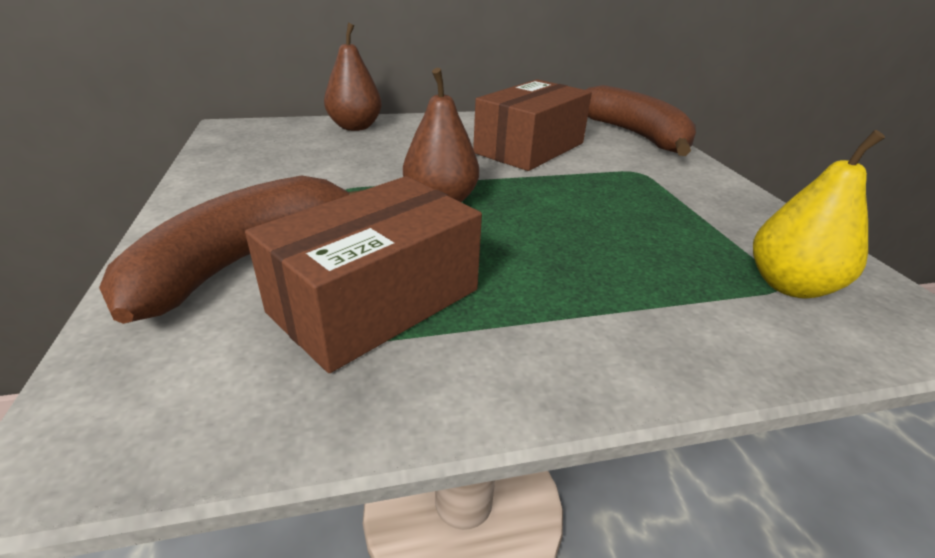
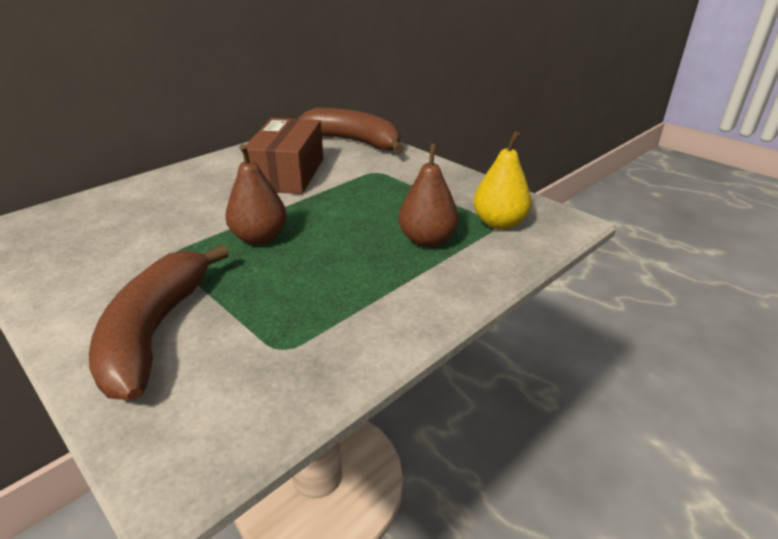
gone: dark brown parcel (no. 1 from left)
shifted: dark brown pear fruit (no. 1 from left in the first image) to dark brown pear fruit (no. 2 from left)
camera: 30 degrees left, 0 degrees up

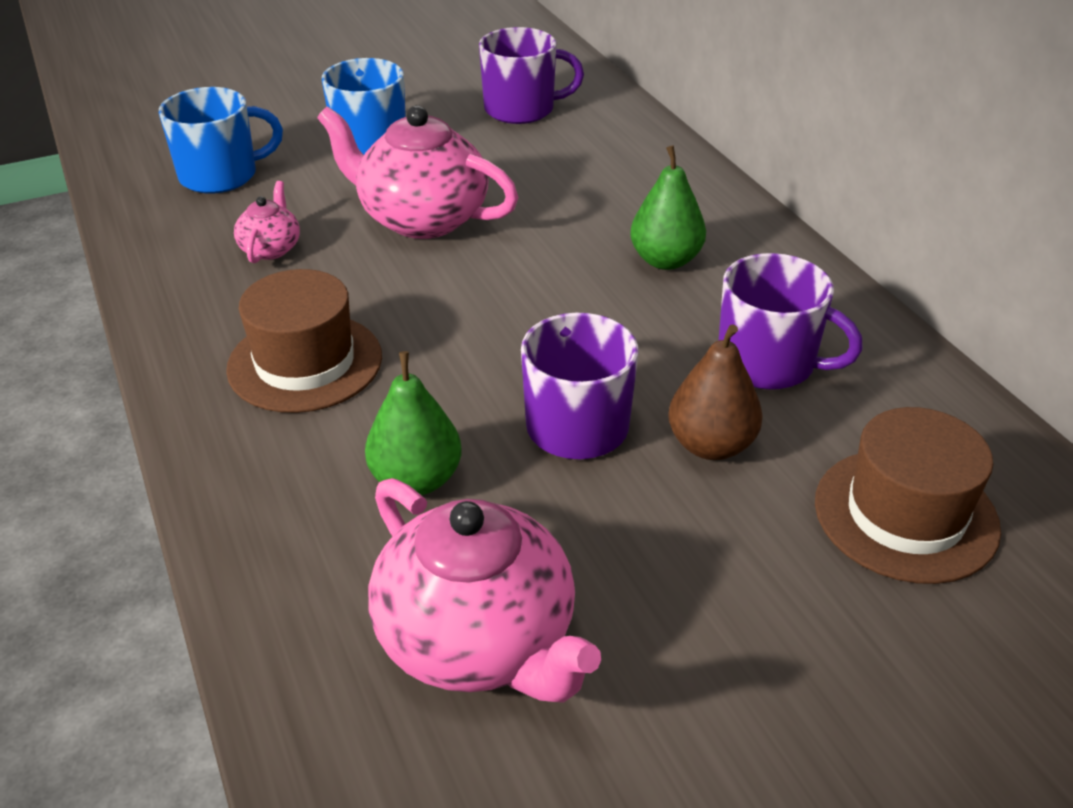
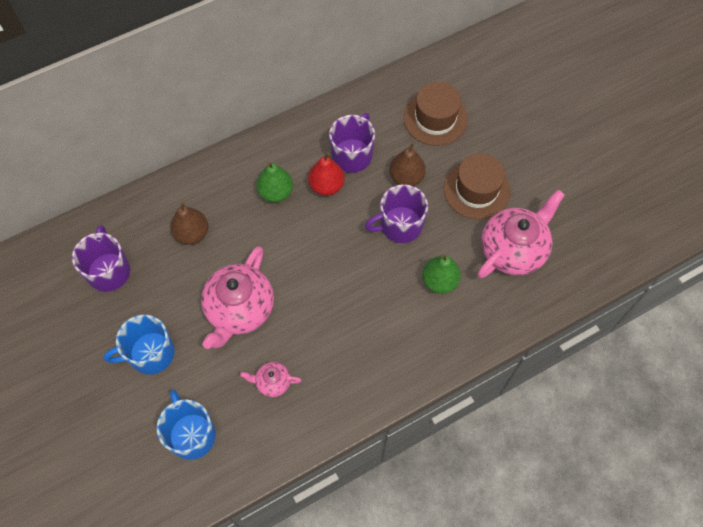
new: dark brown pear fruit (no. 1 from left); scarlet pear fruit
shifted: dark brown top hat (no. 1 from left in the first image) to dark brown top hat (no. 2 from left)
camera: 95 degrees left, 25 degrees up

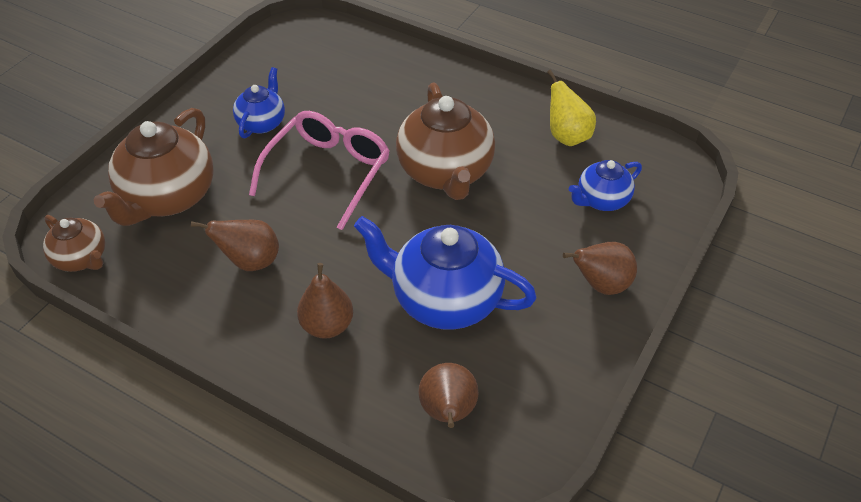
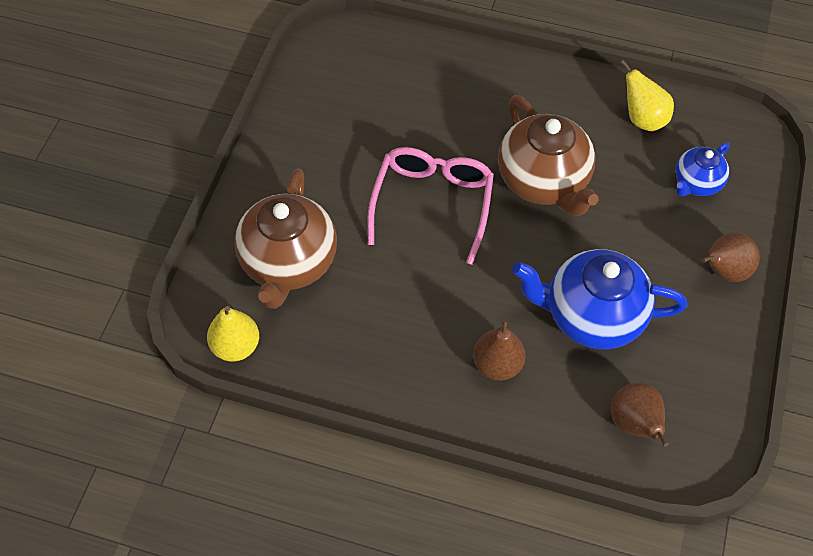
gone: dark brown pear fruit (no. 1 from left); cobalt china teapot (no. 1 from left)
swapped: dark brown china teapot (no. 1 from left) to yellow pear fruit (no. 1 from left)
camera: 15 degrees left, 10 degrees up

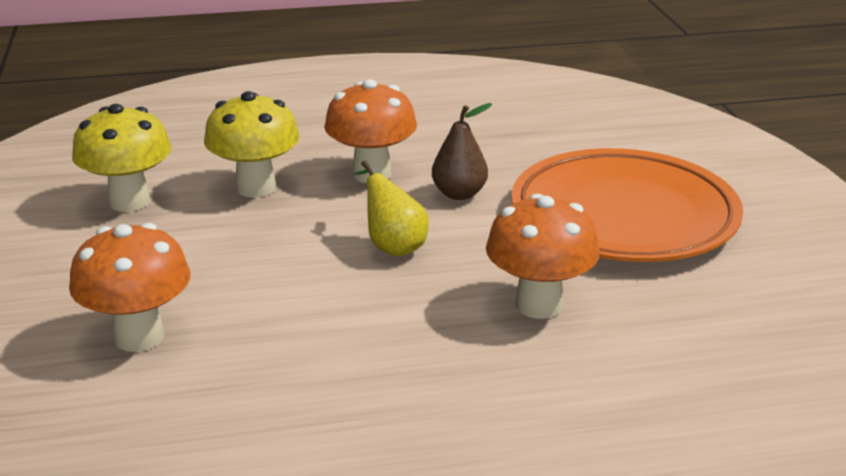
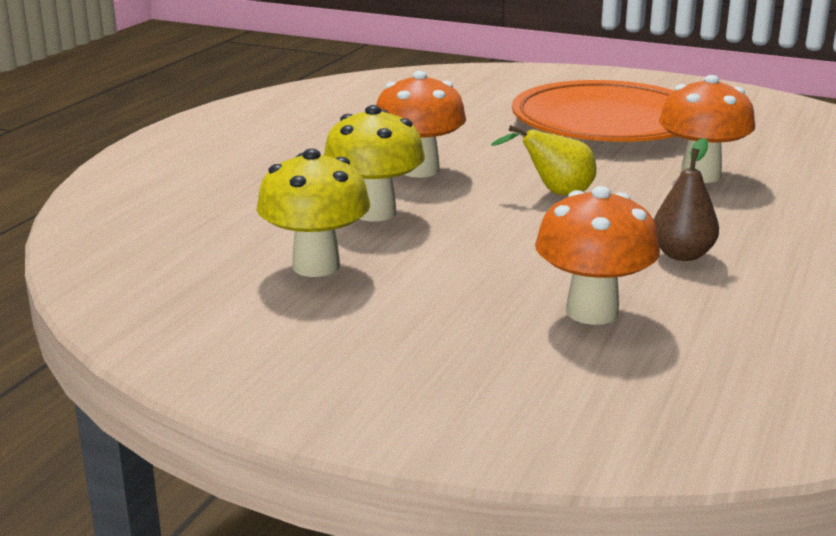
shifted: dark brown pear fruit
camera: 55 degrees left, 5 degrees down

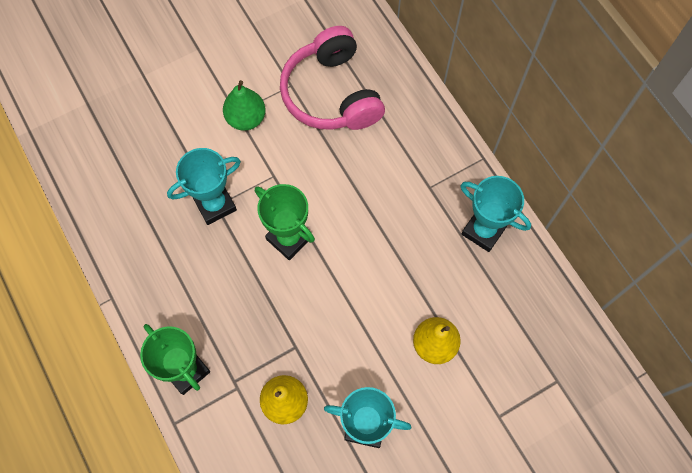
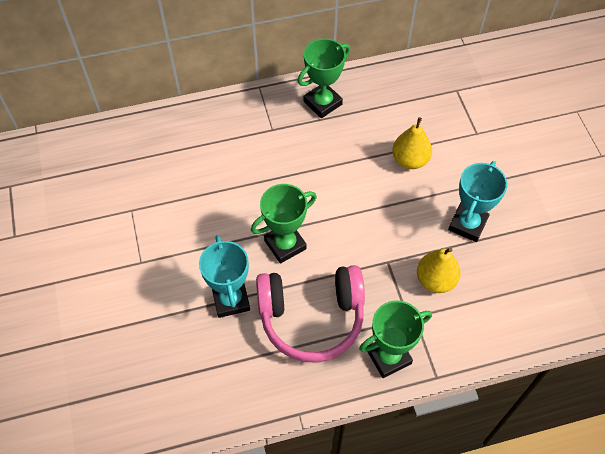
gone: green pear fruit
shifted: pink headset
repainted: teal award cup (no. 3 from left) to green award cup (no. 2 from left)
camera: 75 degrees left, 10 degrees down

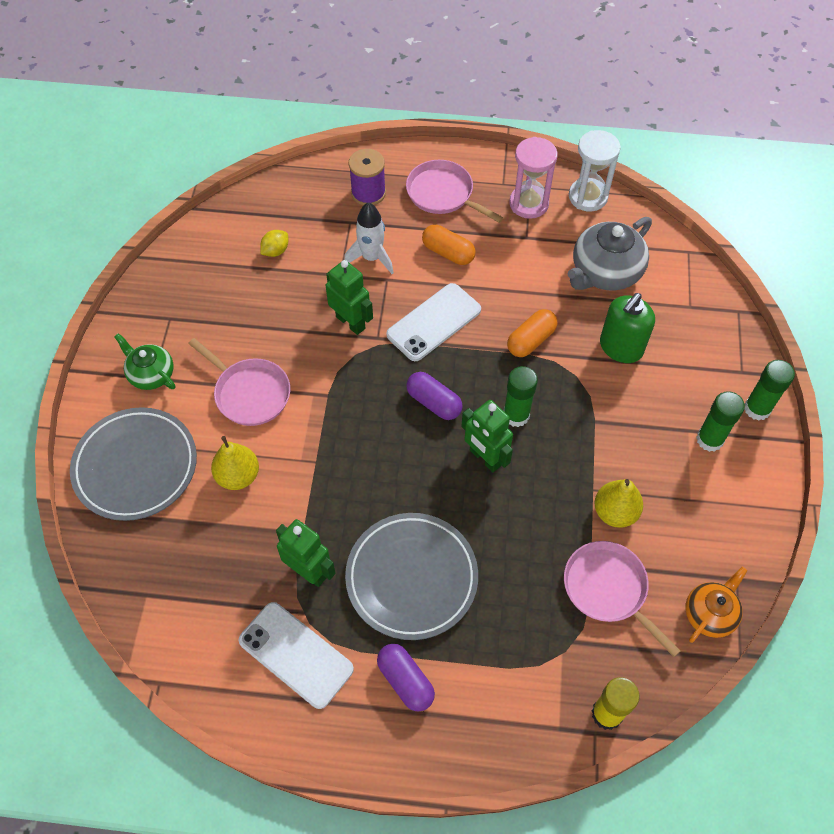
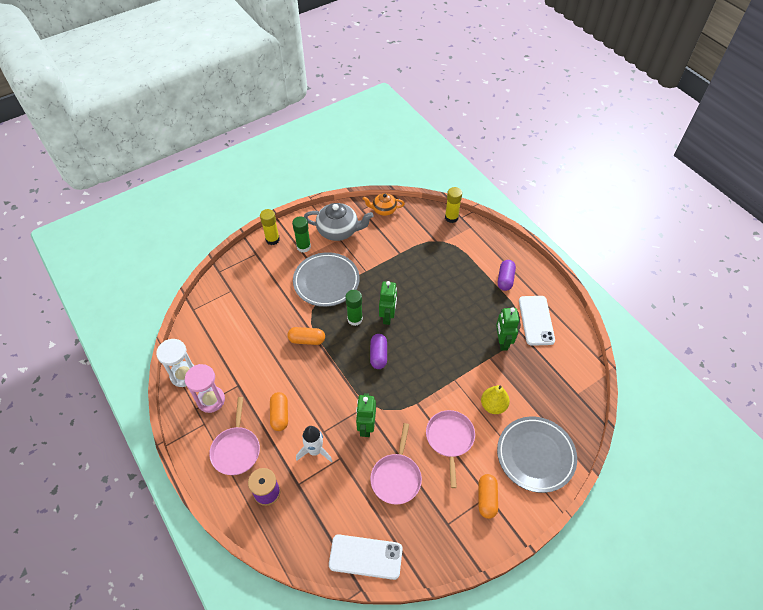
gone: yellow citrus fruit; yellow pear fruit (no. 2 from left); green pump bottle
shifted: grey plate (no. 2 from left in the first image) to grey plate (no. 1 from left); white mobile phone (no. 2 from left in the first image) to white mobile phone (no. 1 from left); pink frying pan (no. 3 from left in the first image) to pink frying pan (no. 2 from left); grey china teapot
swapped: green china teapot to bright orange capsule (no. 3 from left)
repainted: green glue (no. 3 from left) to yellow glue (no. 1 from left)
camera: 130 degrees left, 5 degrees down

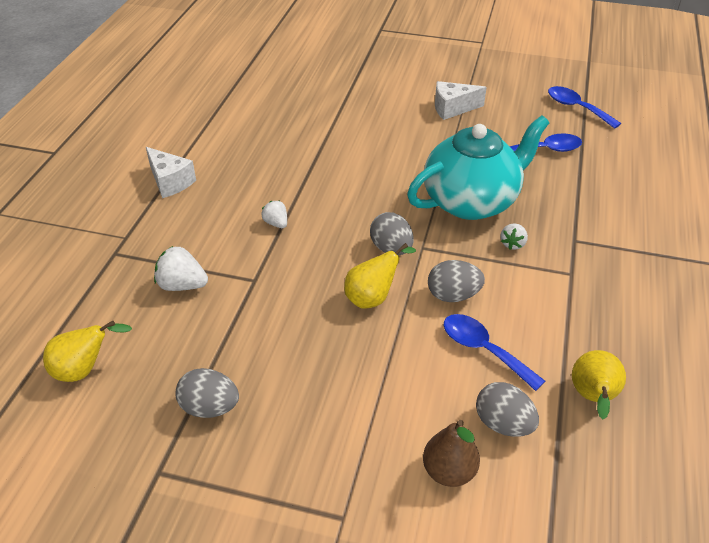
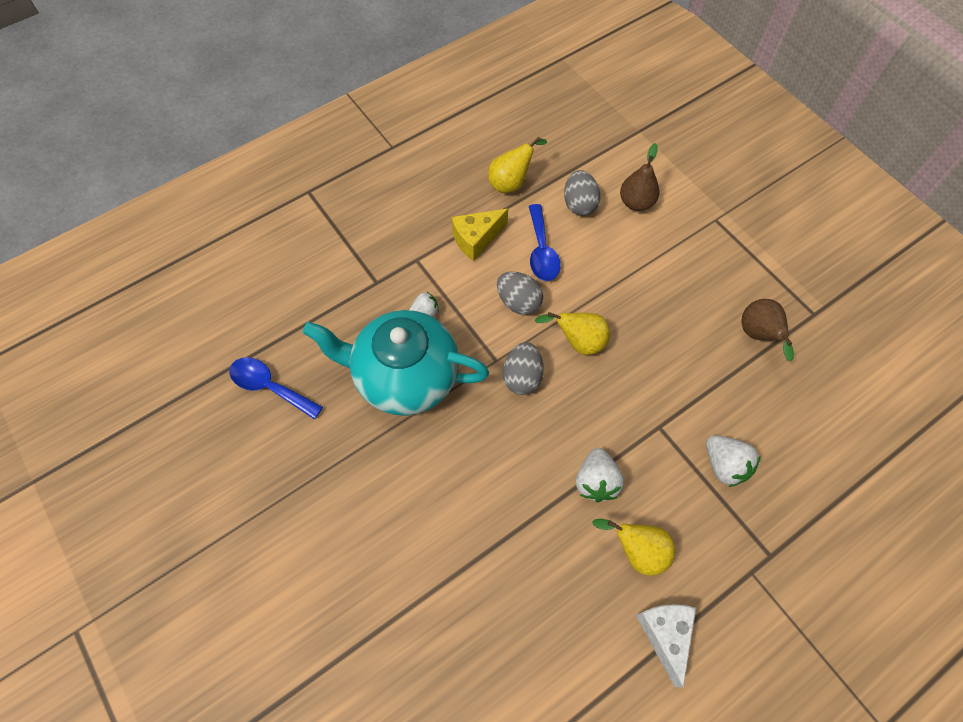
gone: white piece of cheese (no. 2 from left); cobalt spoon (no. 3 from left)
new: yellow piece of cheese
shifted: yellow pear fruit (no. 1 from left in the first image) to yellow pear fruit (no. 3 from left)
swapped: grey egg (no. 1 from left) to dark brown pear fruit (no. 2 from left)
scaled: white toy strawberry (no. 2 from left) x1.60
camera: 140 degrees left, 20 degrees up

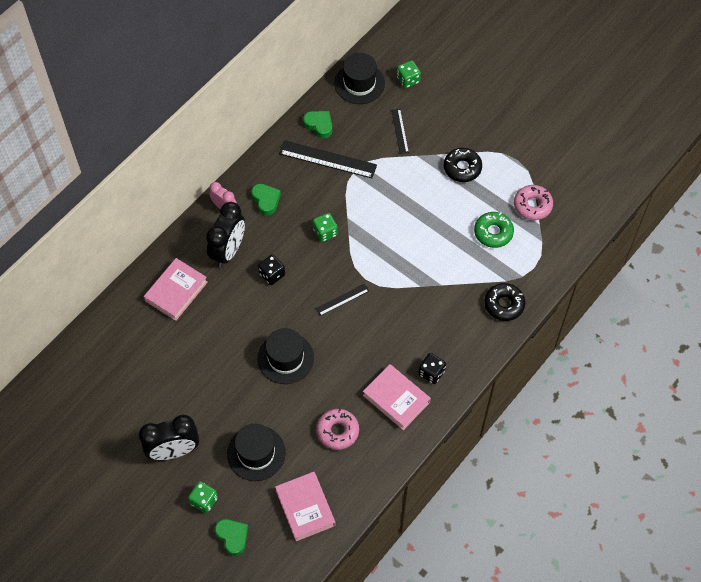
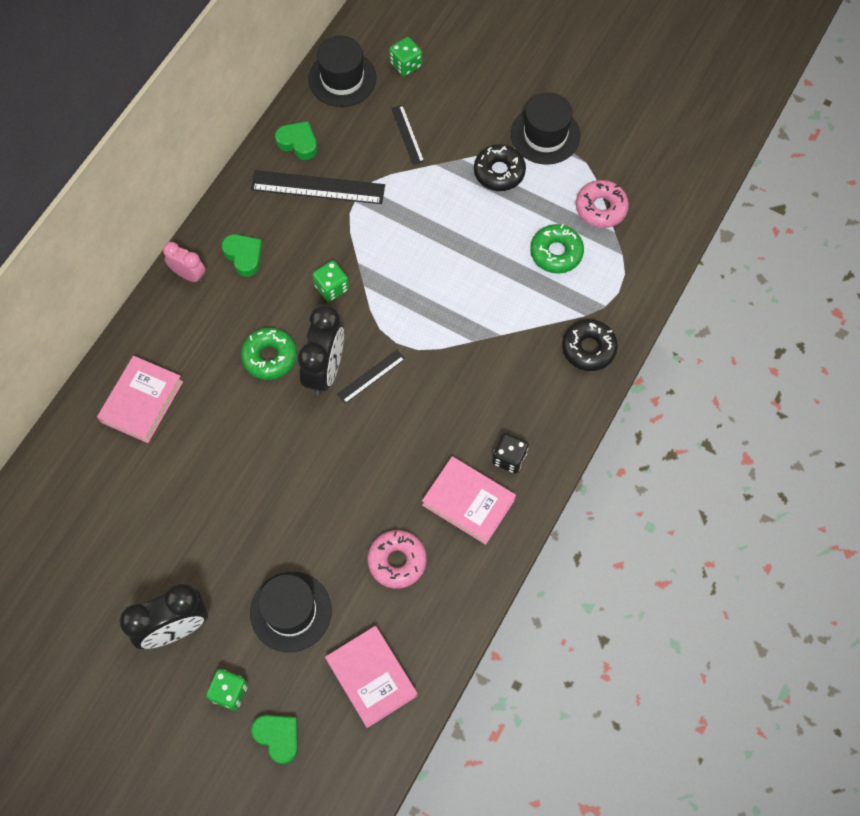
shifted: ebony bedside clock (no. 2 from left); ebony top hat (no. 2 from left in the first image) to ebony top hat (no. 3 from left)
swapped: ebony game die (no. 1 from left) to green doughnut (no. 1 from left)
camera: 10 degrees left, 5 degrees up

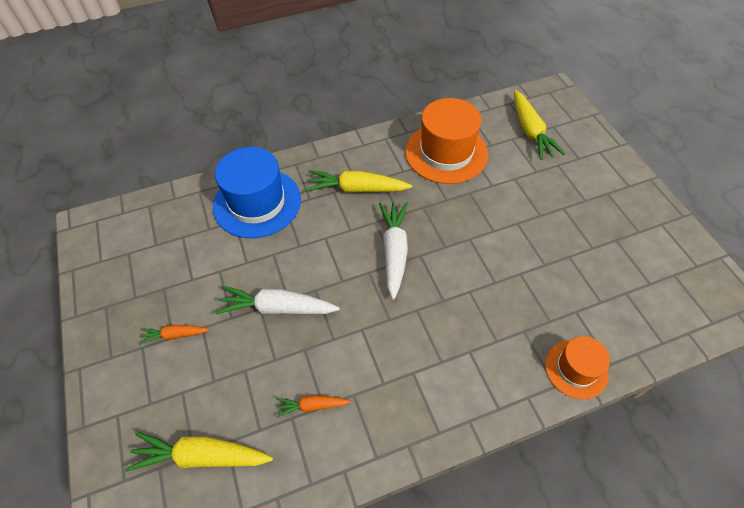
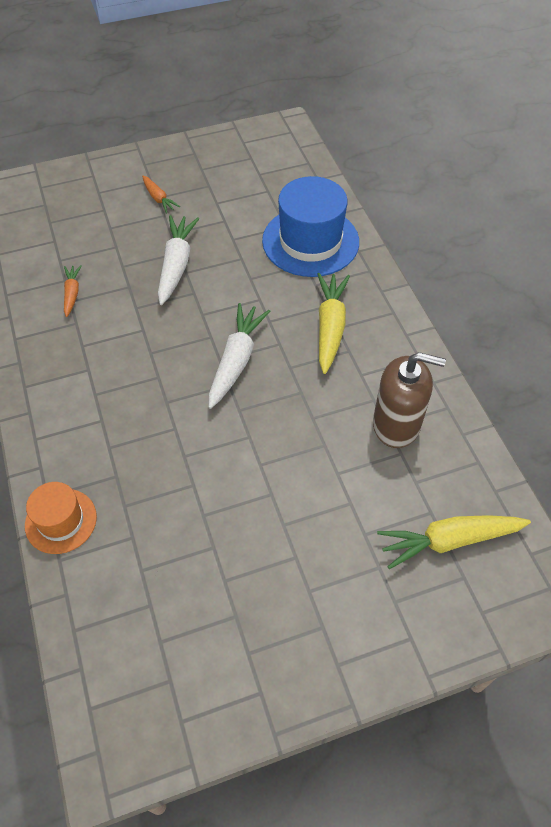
gone: yellow toy carrot (no. 1 from left)
swapped: bright orange top hat (no. 1 from left) to dark brown pump bottle
rotated: bright orange toy carrot (no. 1 from left in the first image) 150 degrees clockwise; white toy carrot (no. 2 from left) 75 degrees counterclockwise
camera: 90 degrees right, 0 degrees up

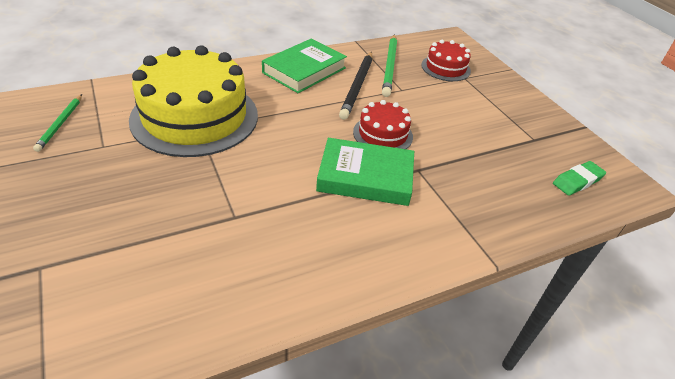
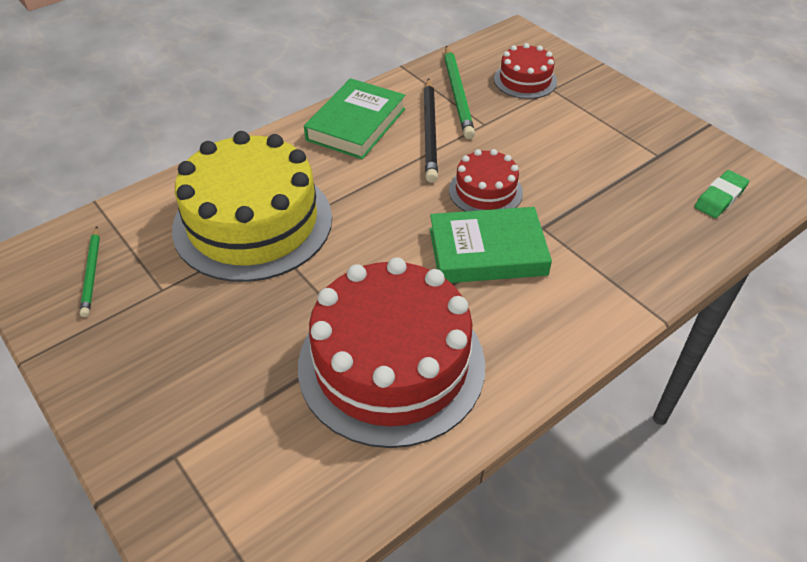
new: scarlet cake (no. 1 from left)
camera: 10 degrees left, 5 degrees up

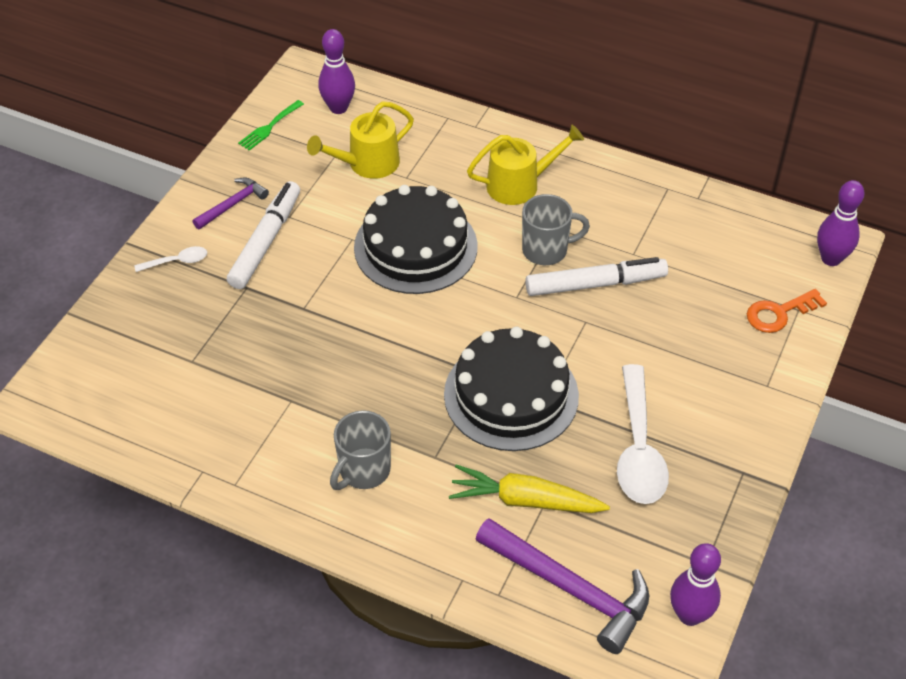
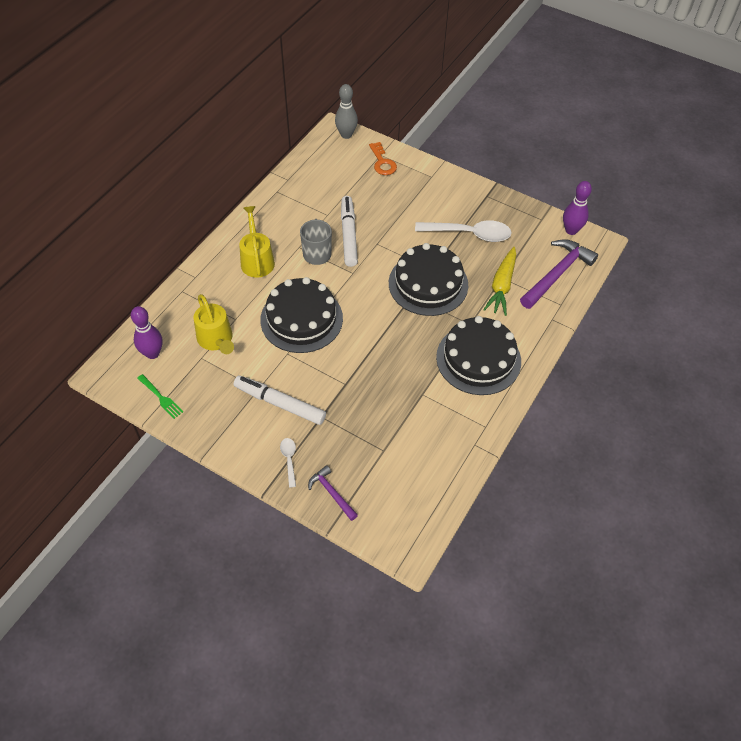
shifted: royal purple hammer (no. 1 from left)
swapped: grey coffee mug (no. 1 from left) to ebony cake (no. 3 from left)
repainted: royal purple bowling pin (no. 3 from left) to grey bowling pin
camera: 85 degrees left, 5 degrees up

